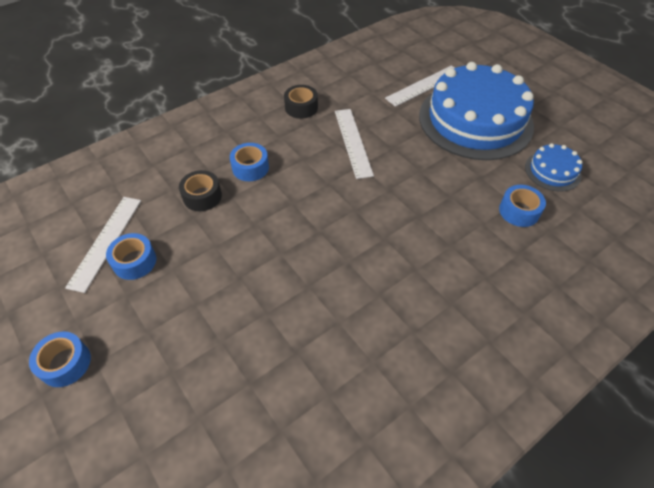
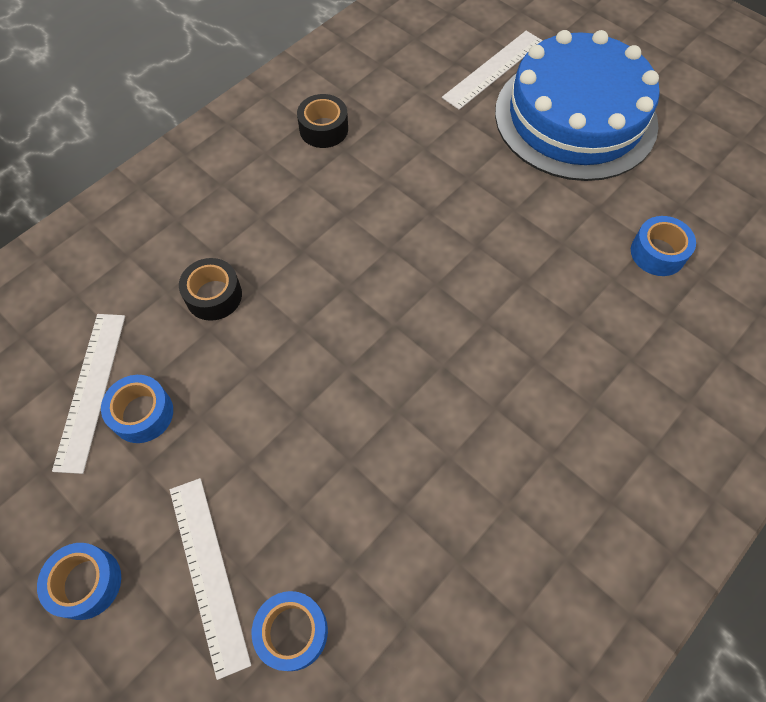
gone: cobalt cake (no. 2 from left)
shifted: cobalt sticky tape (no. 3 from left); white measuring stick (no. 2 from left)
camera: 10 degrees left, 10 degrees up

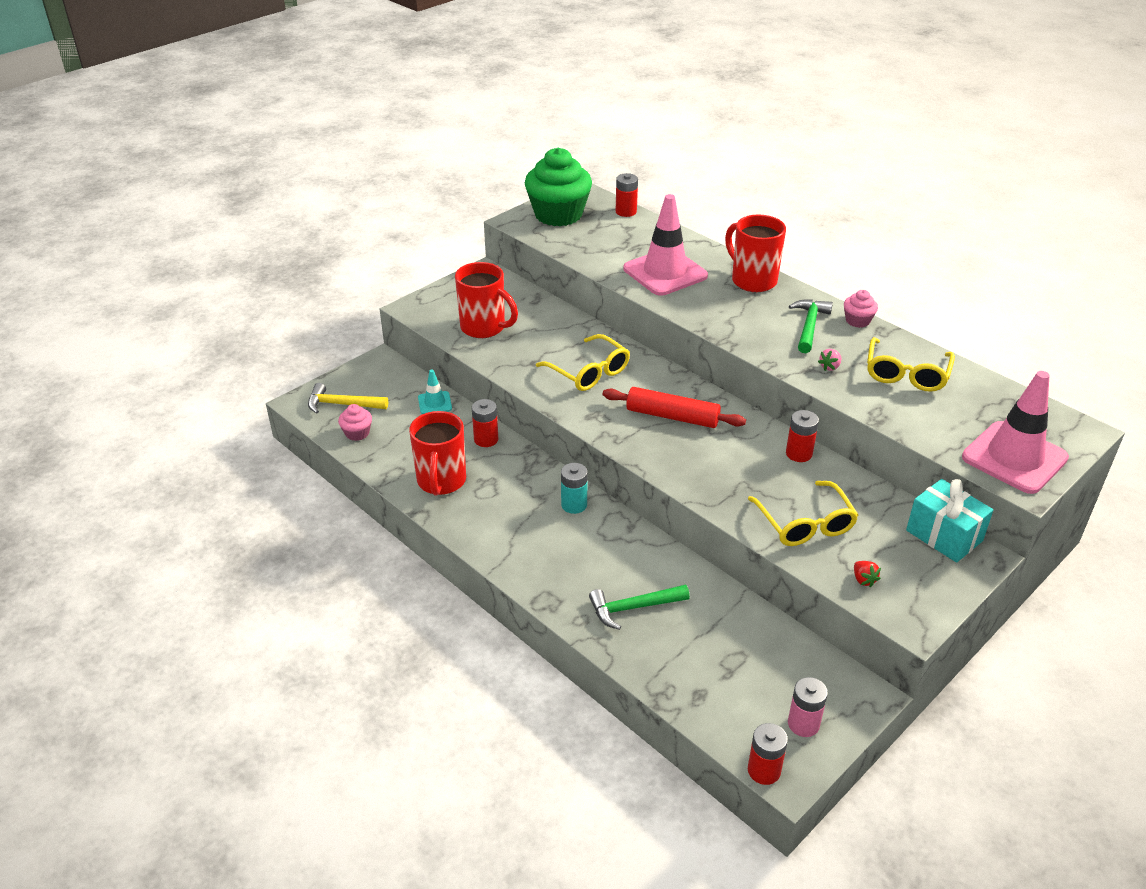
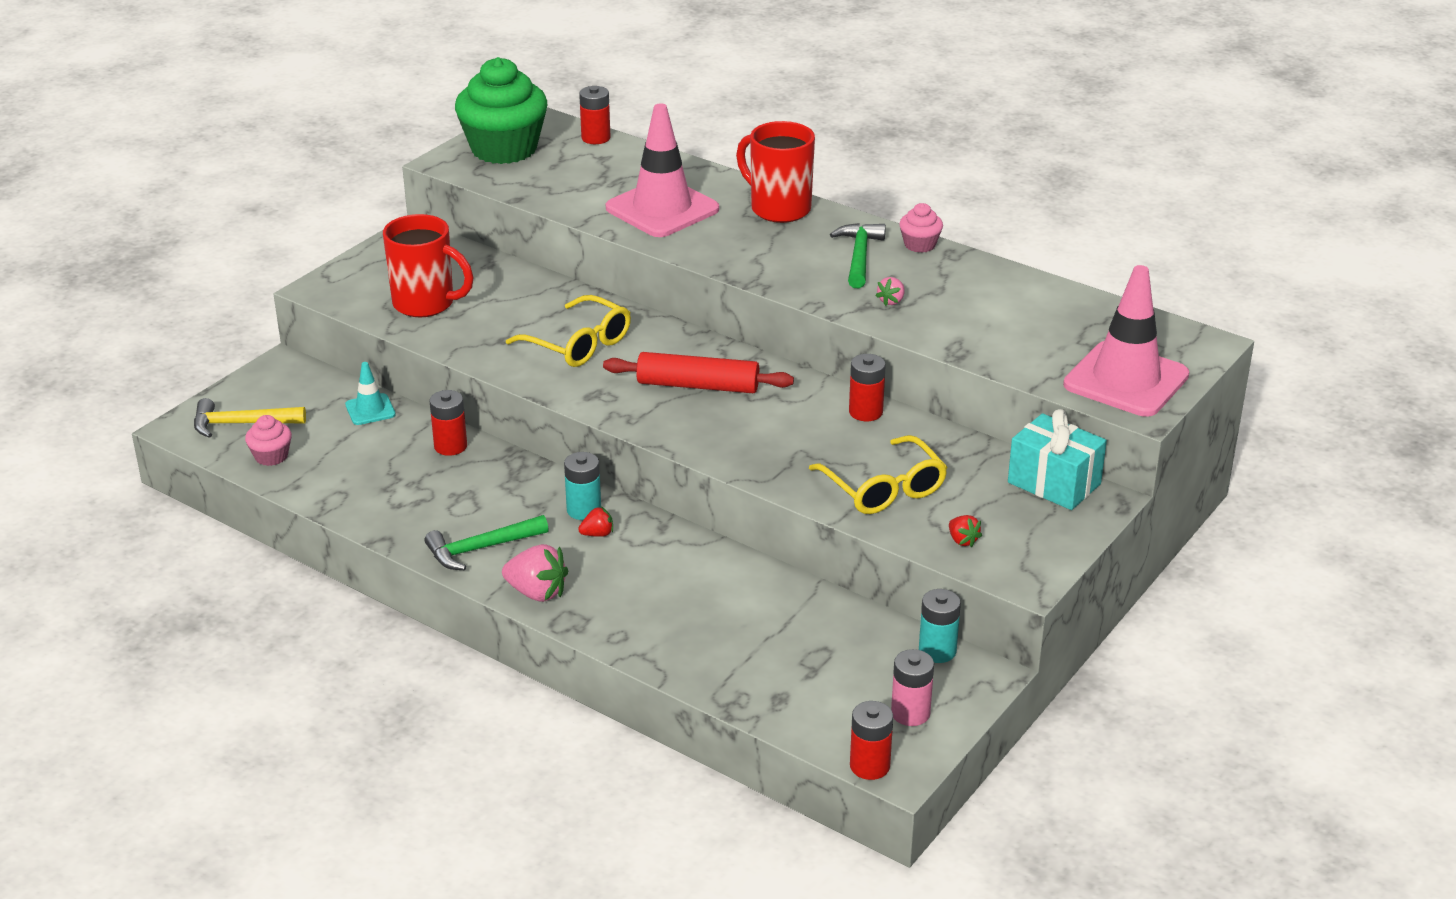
gone: scarlet coffee mug (no. 1 from left); yellow glasses (no. 3 from left)
new: pink toy strawberry (no. 1 from left); scarlet toy strawberry (no. 1 from left); teal power cell (no. 2 from left)
shifted: green hammer (no. 1 from left)
camera: 10 degrees left, 5 degrees down

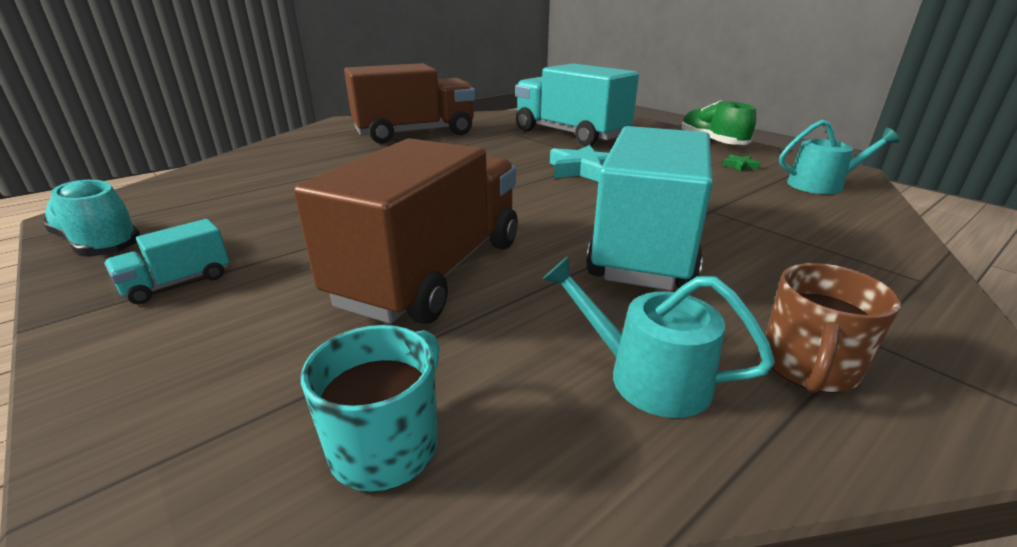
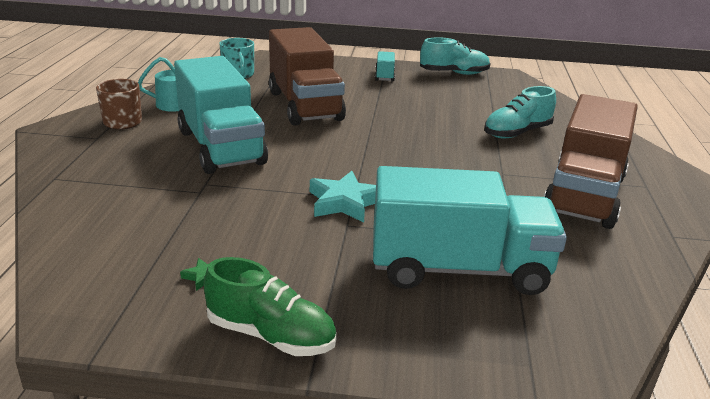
gone: teal watering pot (no. 2 from left)
new: teal lace-up shoe (no. 2 from left)
camera: 135 degrees right, 0 degrees up

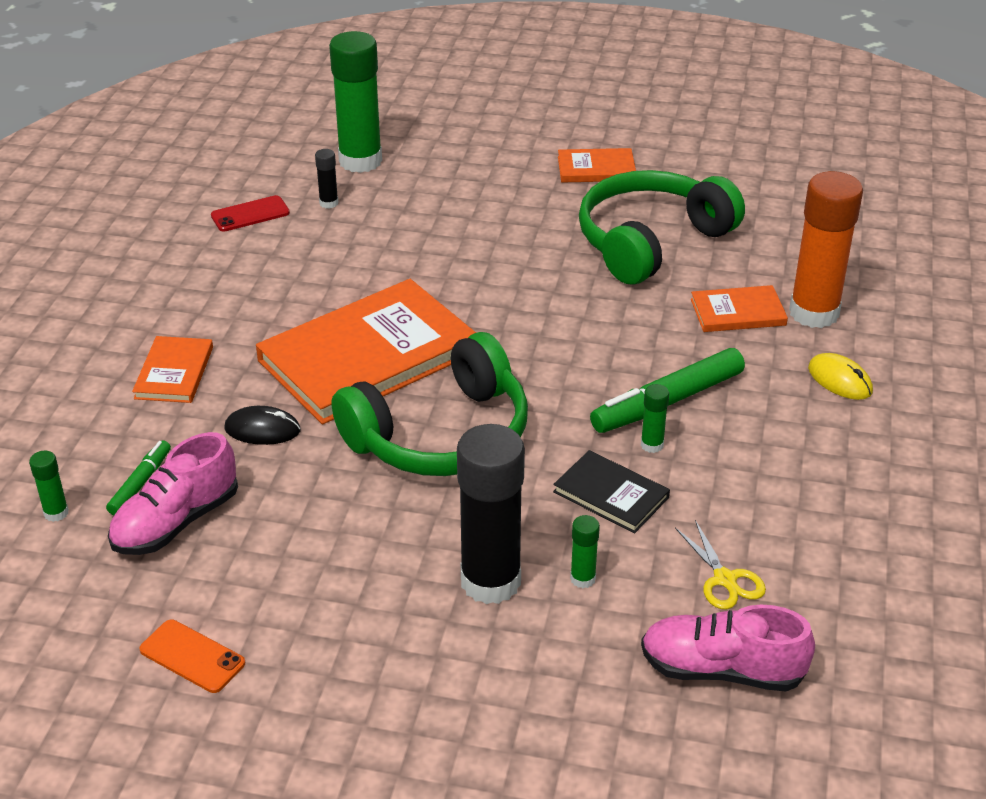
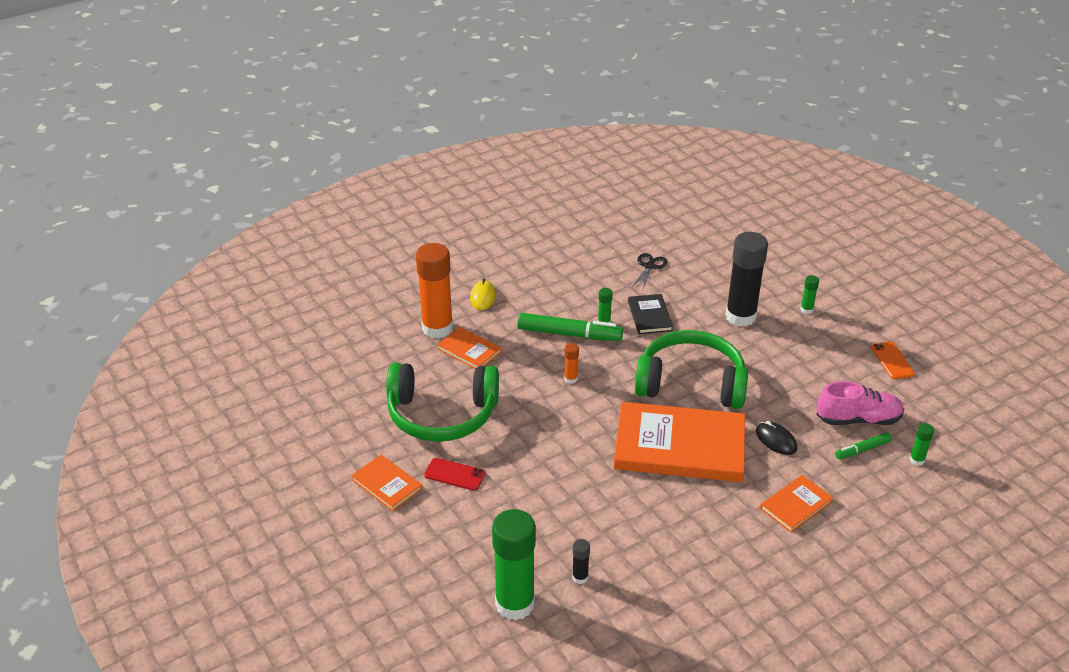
gone: pink lace-up shoe (no. 2 from left)
new: bright orange glue (no. 2 from left)
shifted: scarlet mobile phone; green glue (no. 3 from left)
repainted: yellow scissors to ebony scissors
camera: 135 degrees left, 0 degrees up

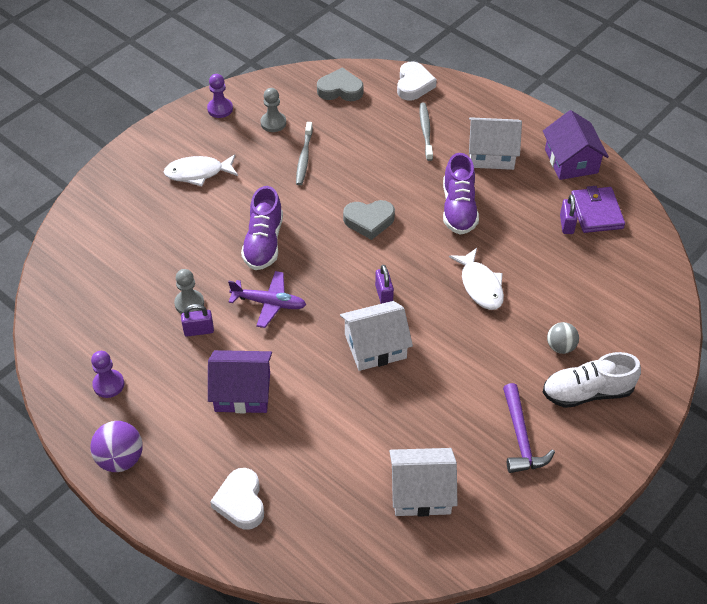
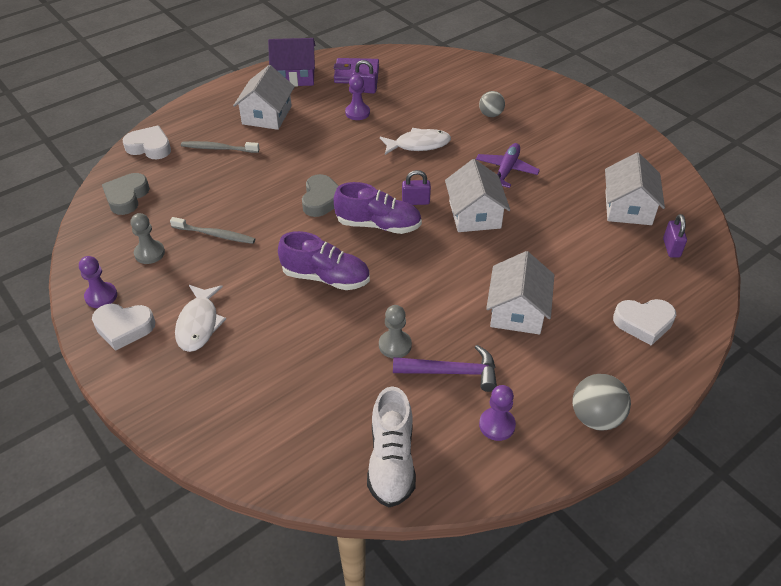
new: white love heart (no. 1 from left); royal purple game pawn (no. 2 from left)
shifted: royal purple lock (no. 1 from left in the first image) to royal purple lock (no. 3 from left); royal purple toy plane; royal purple lace-up shoe (no. 2 from left); royal purple hammer; white lace-up shoe
repainted: royal purple ball to grey ball (no. 2 from left); royal purple cottage (no. 1 from left) to white cottage (no. 3 from left)
camera: 80 degrees left, 5 degrees down

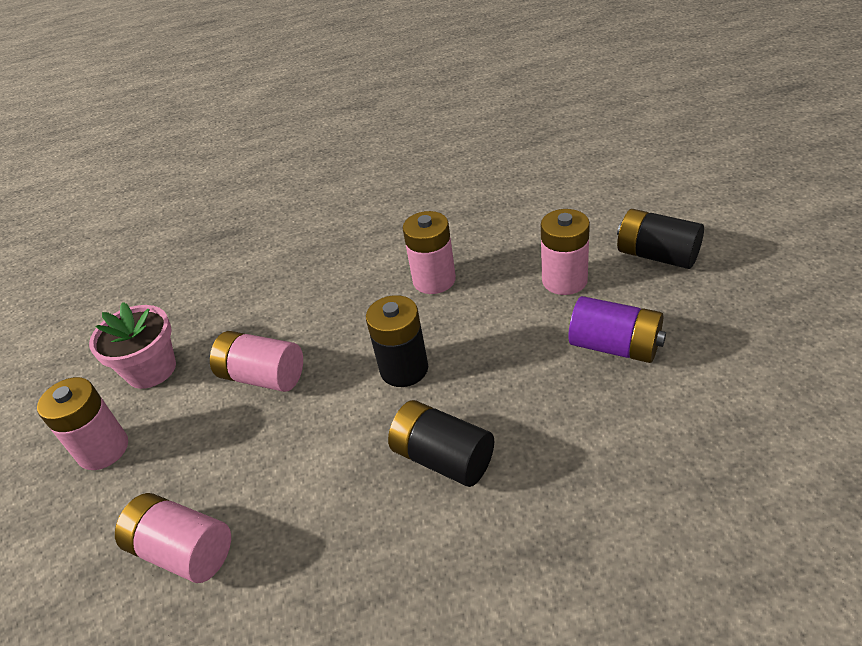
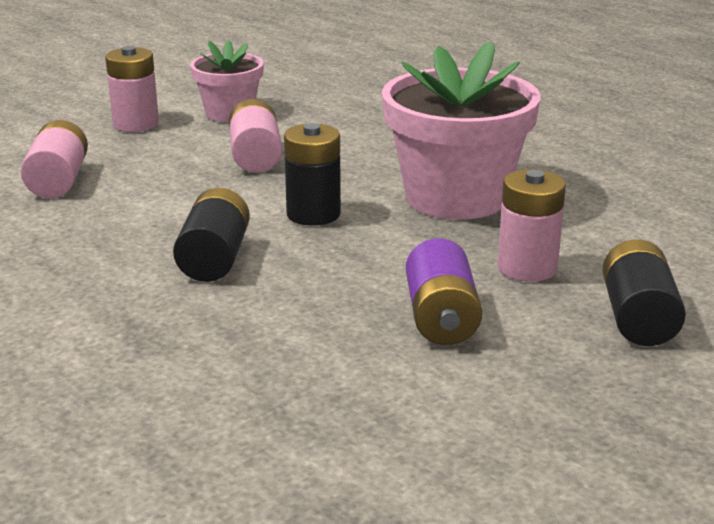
swapped: pink power cell (no. 4 from left) to pink plant pot (no. 2 from left)
camera: 55 degrees right, 15 degrees down

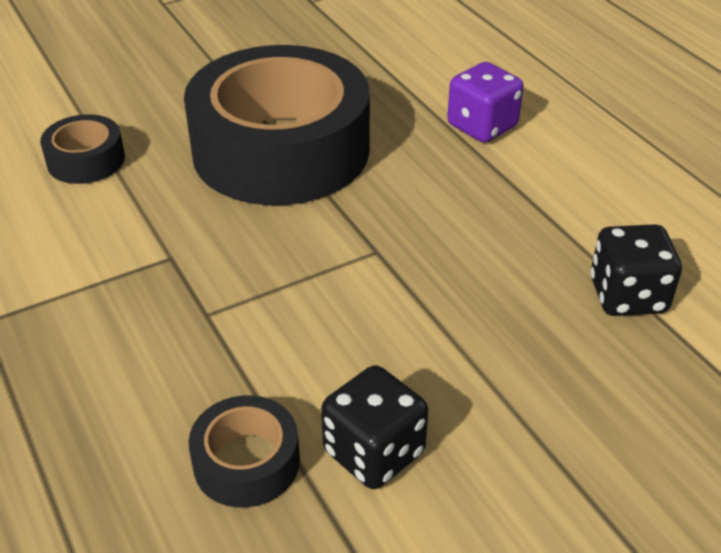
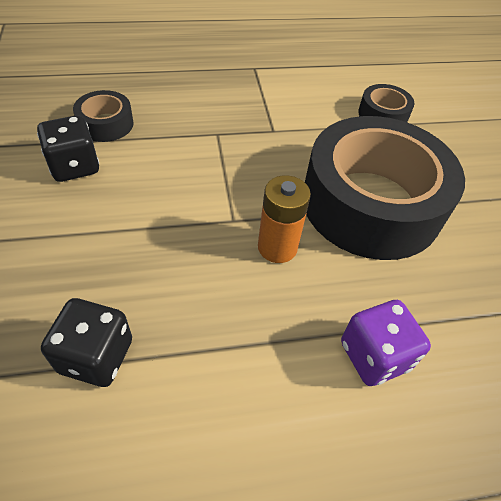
new: bright orange power cell
camera: 105 degrees right, 10 degrees up

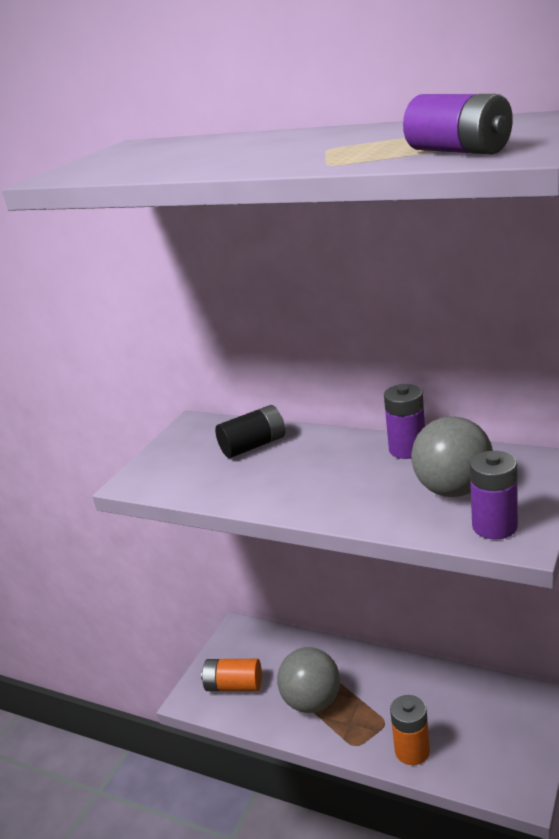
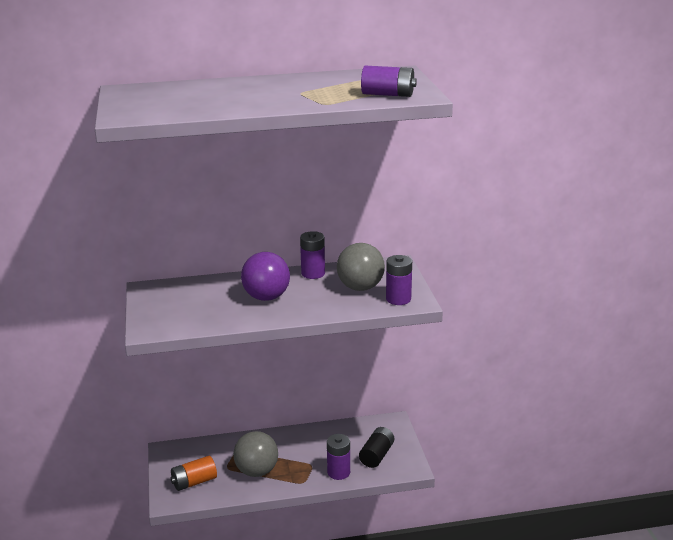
new: royal purple ball
shifted: ebony power cell
repainted: bright orange power cell (no. 2 from left) to royal purple power cell (no. 2 from left)
camera: 40 degrees left, 0 degrees up

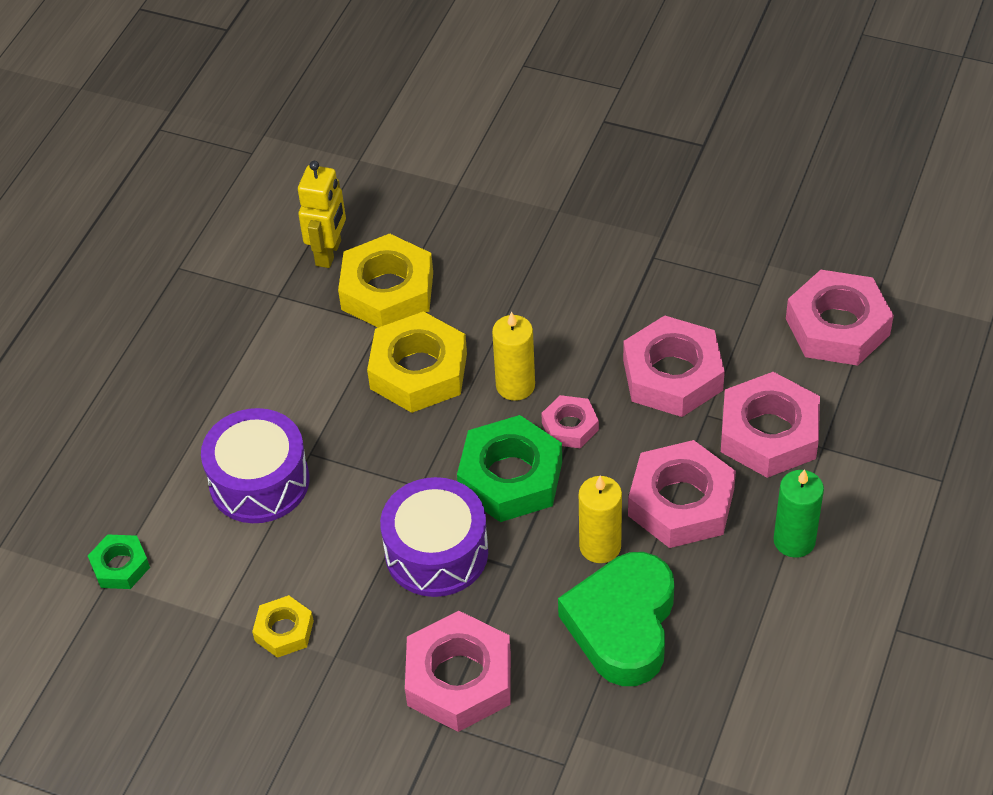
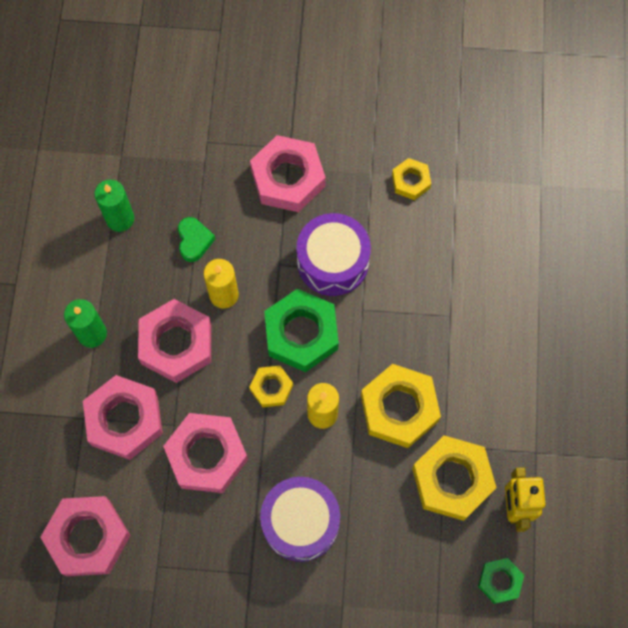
new: green pillar candle (no. 2 from left)
shifted: green hex nut (no. 1 from left in the first image) to green hex nut (no. 2 from left); royal purple toy drum (no. 1 from left)
repainted: pink hex nut (no. 2 from left) to yellow hex nut (no. 1 from left)
scaled: green love heart x0.48
camera: 160 degrees right, 20 degrees up

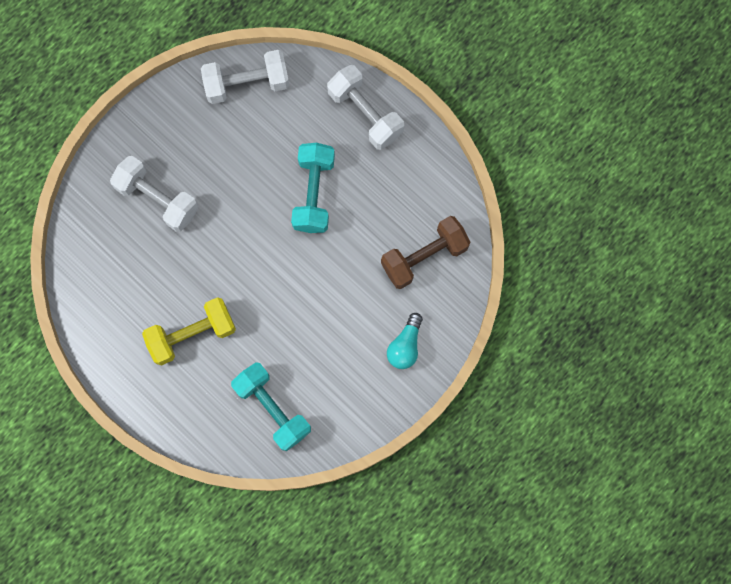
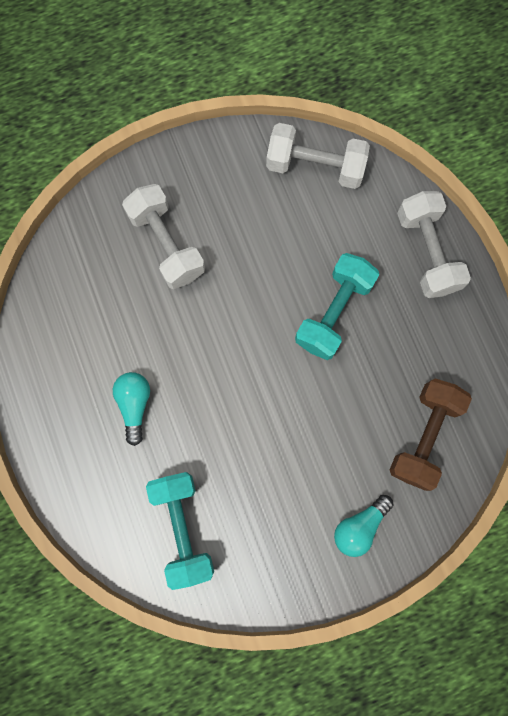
swapped: yellow dumbbell to teal bulb (no. 1 from left)
rotated: dark brown dumbbell 60 degrees counterclockwise
camera: 25 degrees right, 0 degrees up

